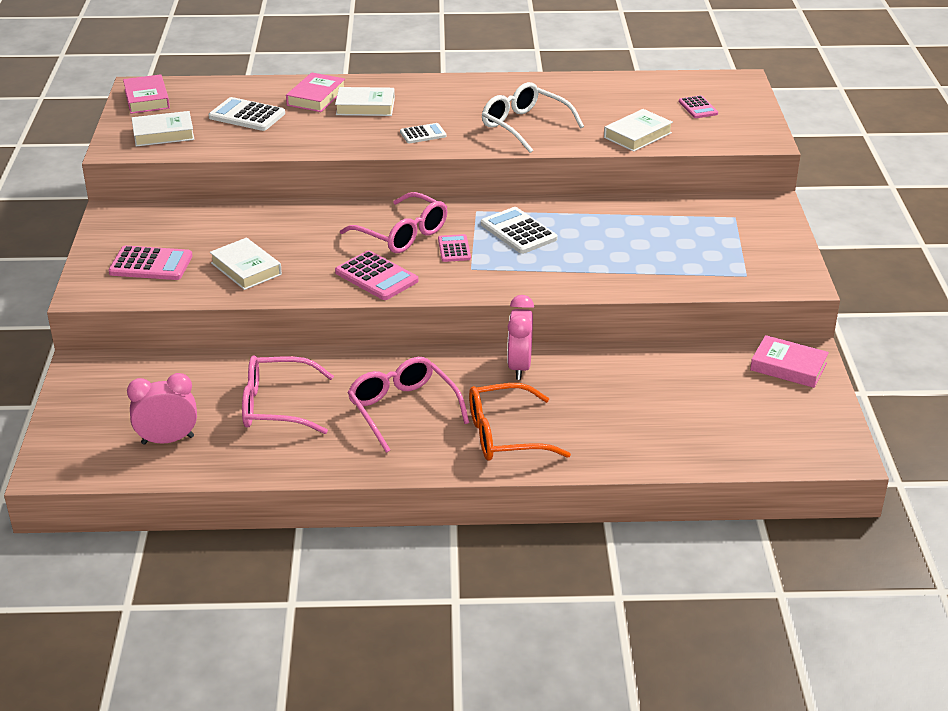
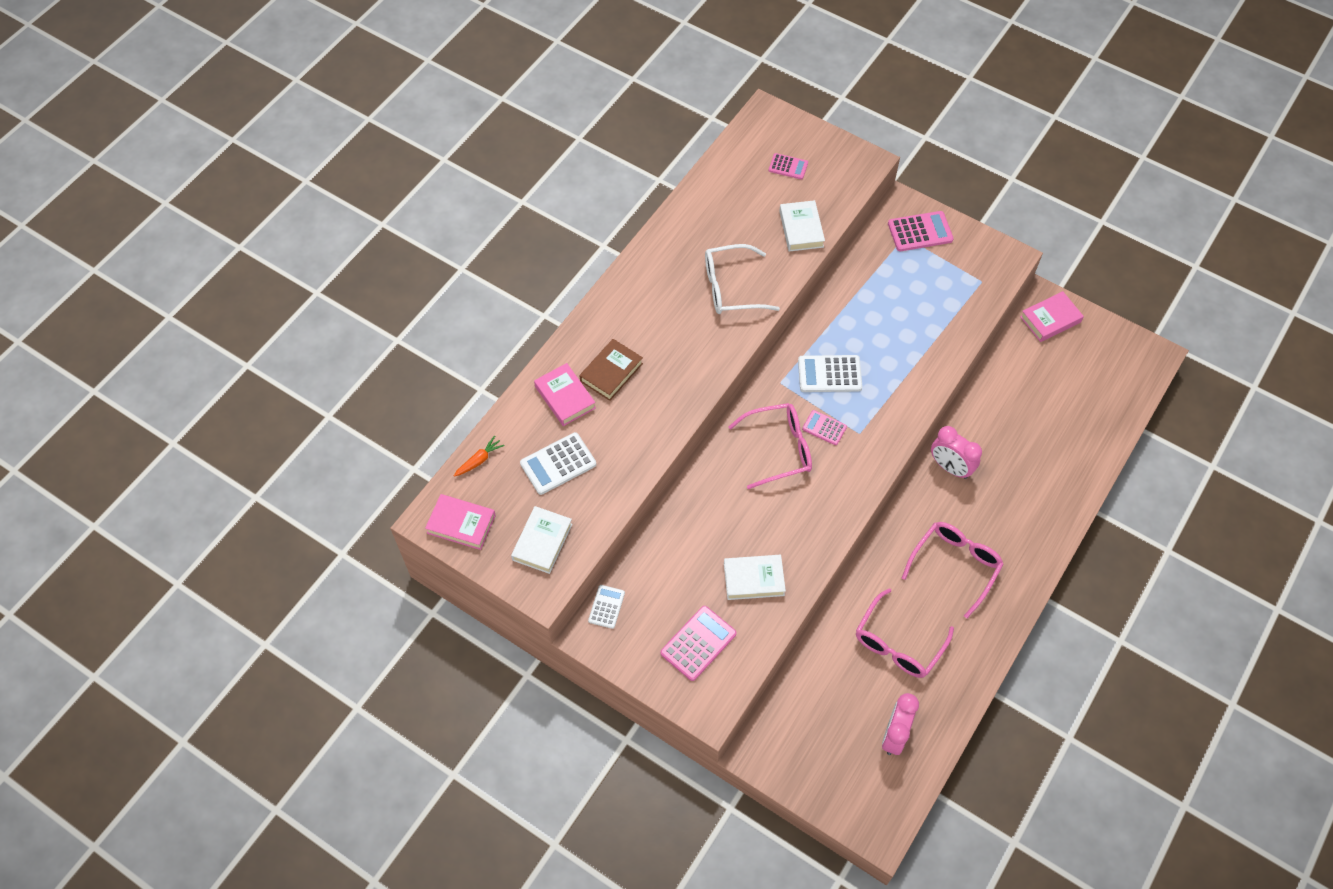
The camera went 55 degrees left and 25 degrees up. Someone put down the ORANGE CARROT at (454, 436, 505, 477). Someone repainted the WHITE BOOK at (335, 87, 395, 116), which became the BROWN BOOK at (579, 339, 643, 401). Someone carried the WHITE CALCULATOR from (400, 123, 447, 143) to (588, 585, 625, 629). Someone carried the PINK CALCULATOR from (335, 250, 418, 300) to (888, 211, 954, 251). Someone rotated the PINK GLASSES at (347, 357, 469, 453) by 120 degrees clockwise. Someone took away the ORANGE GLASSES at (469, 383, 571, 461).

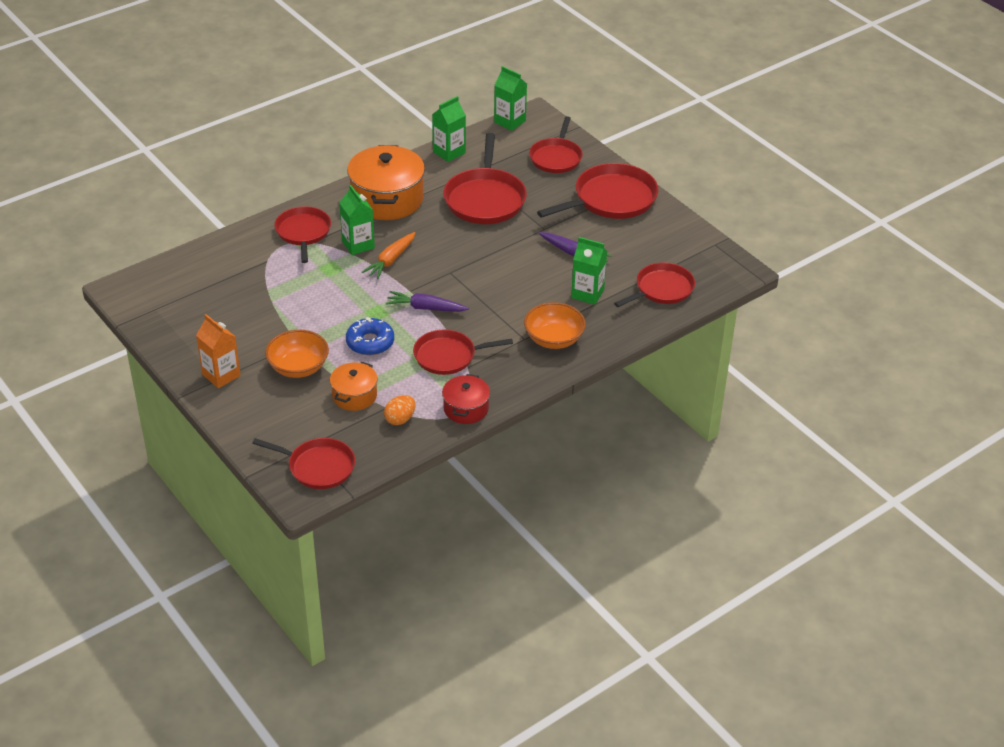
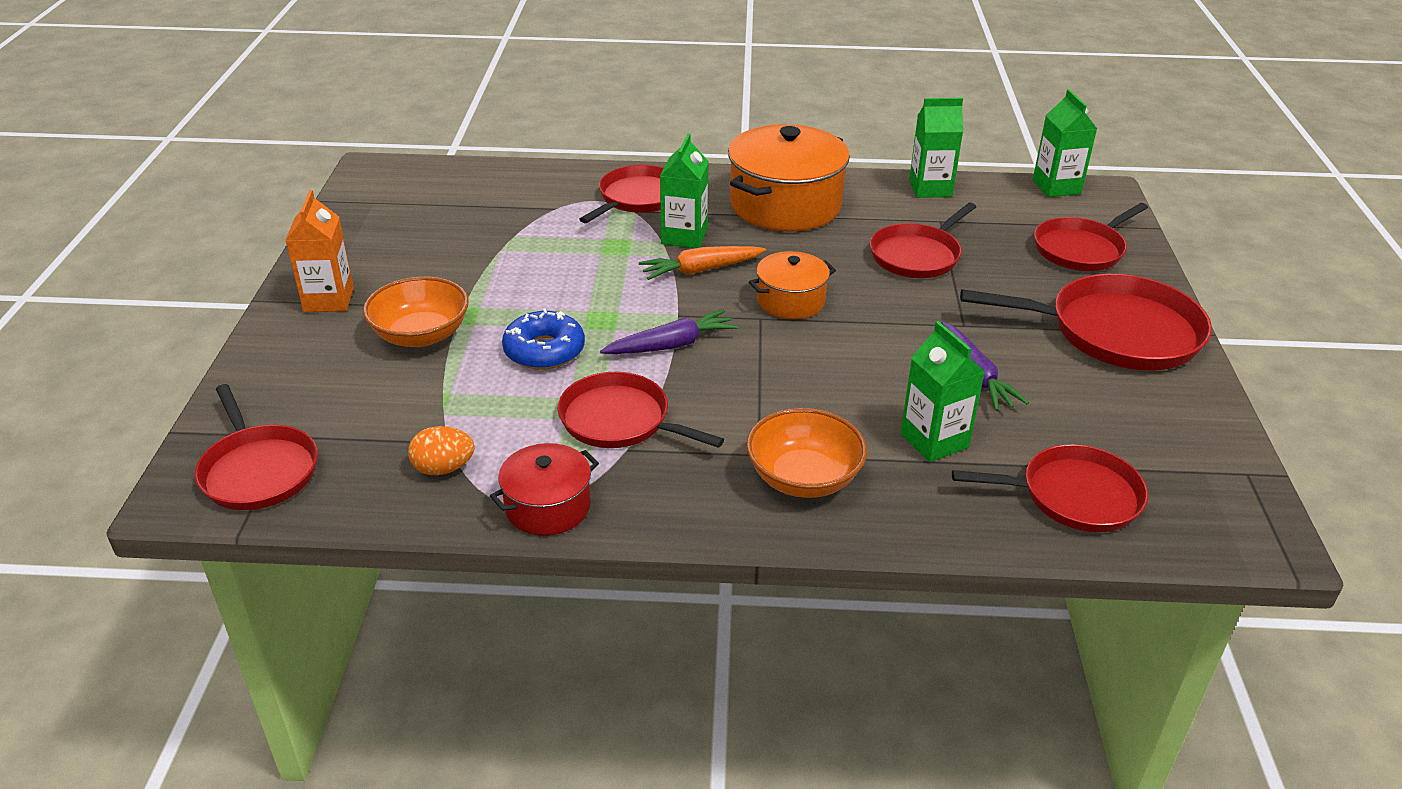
The camera went 40 degrees right and 5 degrees down. Someone rotated the PURPLE CARROT at (386, 291, 469, 312) by 105 degrees clockwise. Someone carried the ORANGE POT from (330, 362, 378, 411) to (749, 251, 836, 319). Someone scaled the RED PAN at (443, 133, 527, 224) by 0.66.

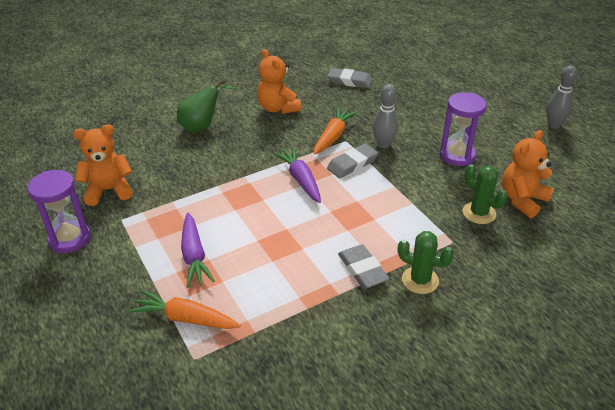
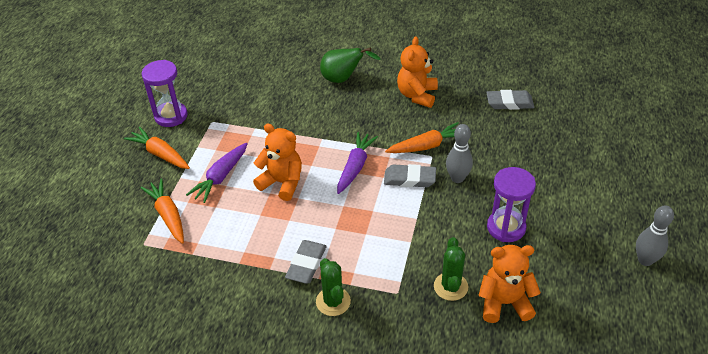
The camera went 45 degrees right and 5 degrees up. Someone put down the ORANGE CARROT at (124, 127, 190, 169). Someone carried the ORANGE TEDDY BEAR from (74, 124, 133, 206) to (253, 124, 302, 201). Someone rotated the GREY ERASER at (327, 68, 372, 88) by 60 degrees counterclockwise.

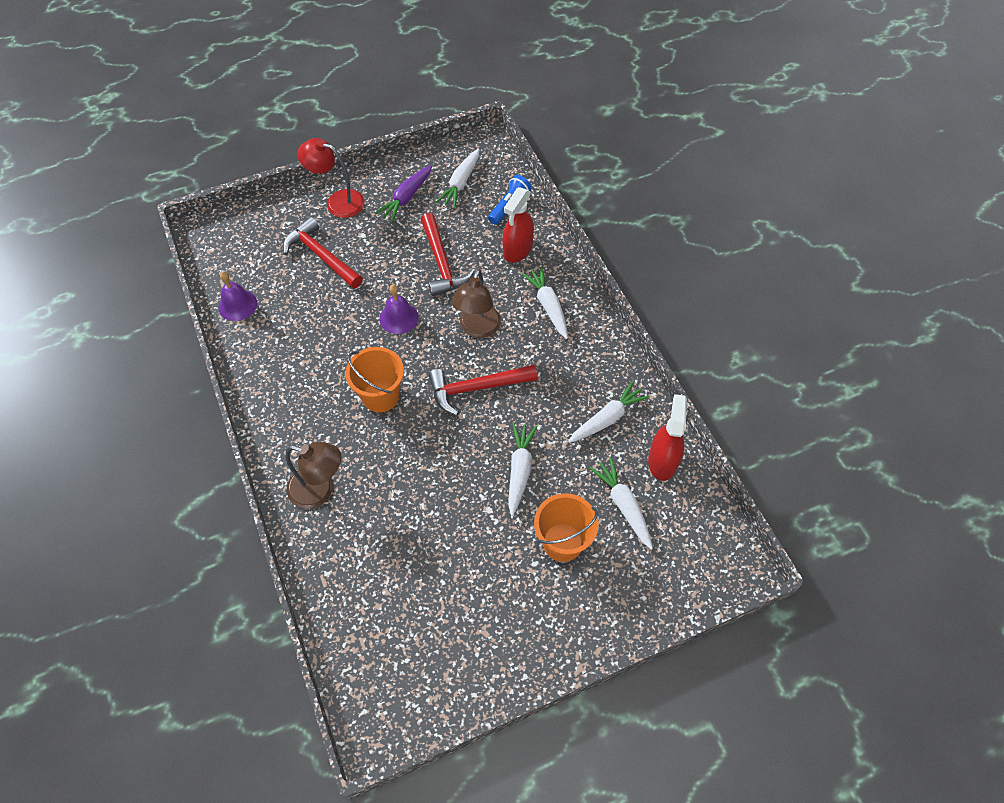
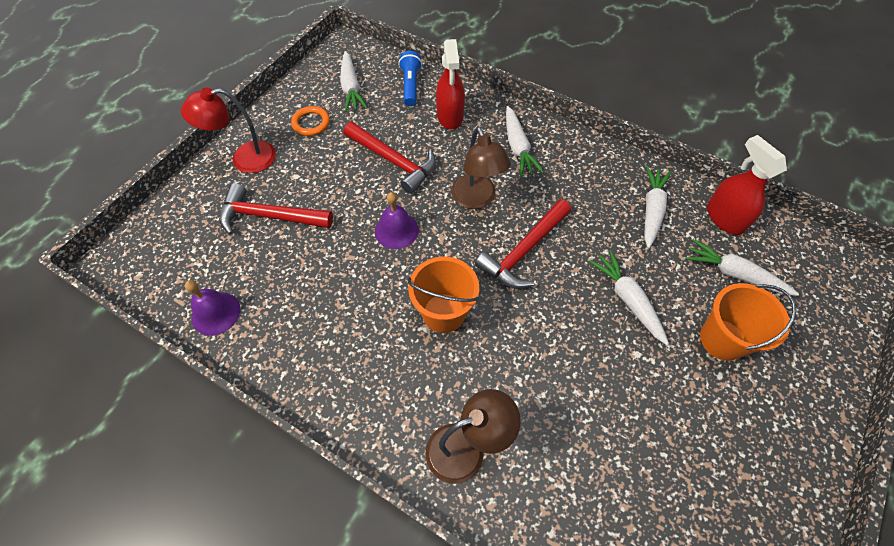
The camera went 35 degrees left and 0 degrees up. Someone swapped the PURPLE CARROT at (375, 165, 433, 222) for the ORANGE RING at (291, 106, 330, 136). Someone rotated the WHITE CARROT at (522, 266, 568, 339) by 135 degrees counterclockwise.

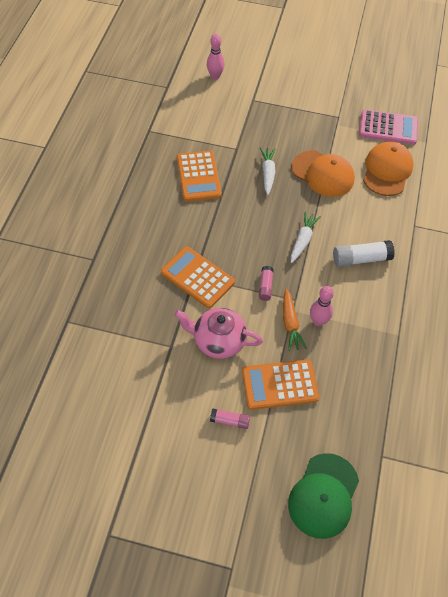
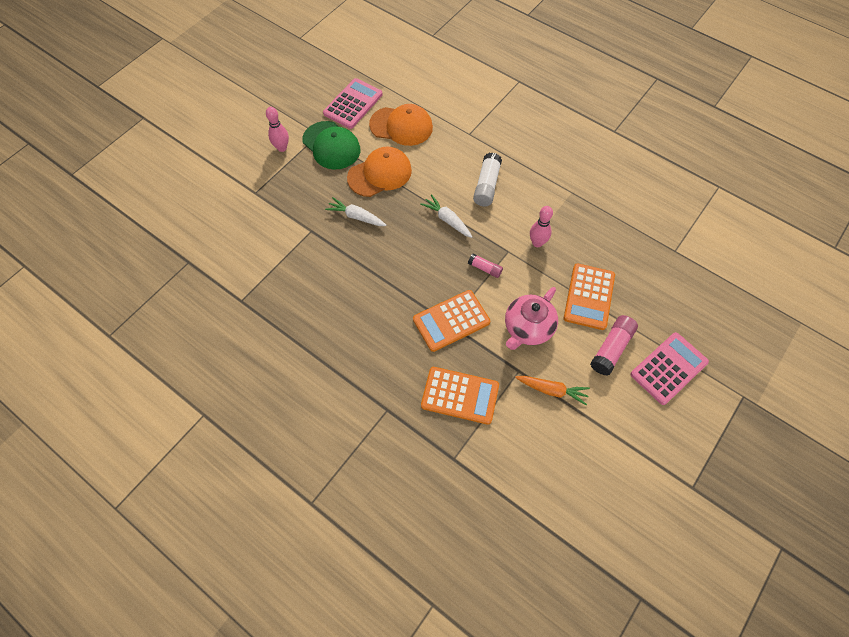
The camera went 65 degrees left and 5 degrees up. Someone carried the PINK BOWLING PIN from (207, 34, 225, 80) to (266, 107, 289, 152). Someone carried the GREEN CAP from (288, 453, 359, 539) to (302, 121, 360, 170). Someone rotated the ORANGE CAP at (363, 141, 414, 196) by 150 degrees clockwise. Someone carried the ORANGE CALCULATOR from (177, 150, 222, 202) to (421, 367, 499, 425). Someone carried the ORANGE CARROT from (283, 288, 307, 351) to (515, 376, 590, 405). Someone scaled the PINK GLUE STICK at (210, 408, 250, 429) by 1.71. Someone put down the PINK CALCULATOR at (630, 332, 709, 405).

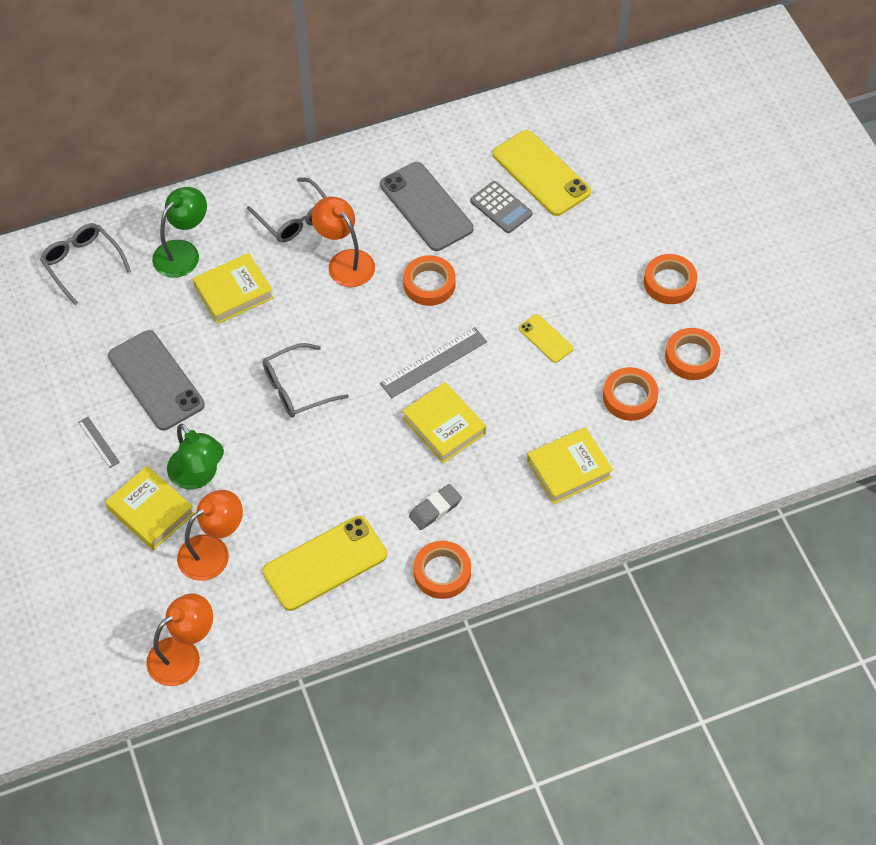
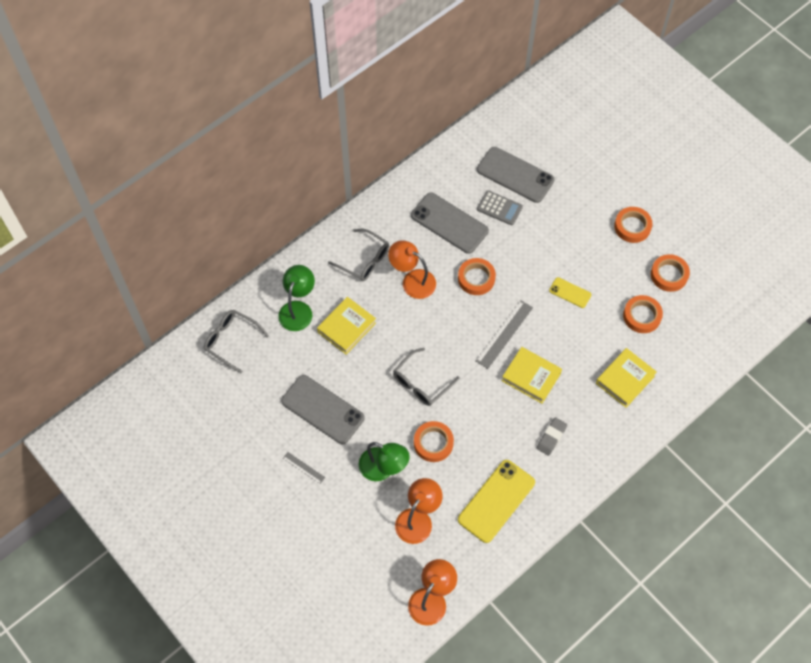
The camera went 20 degrees left and 5 degrees up. Someone carried the ORANGE TAPE from (414, 541, 471, 599) to (414, 421, 454, 462). Someone repainted the YELLOW PHONE at (493, 130, 591, 216), which became the GREY PHONE at (477, 147, 554, 203). Someone took away the YELLOW BOOK at (105, 466, 194, 550).

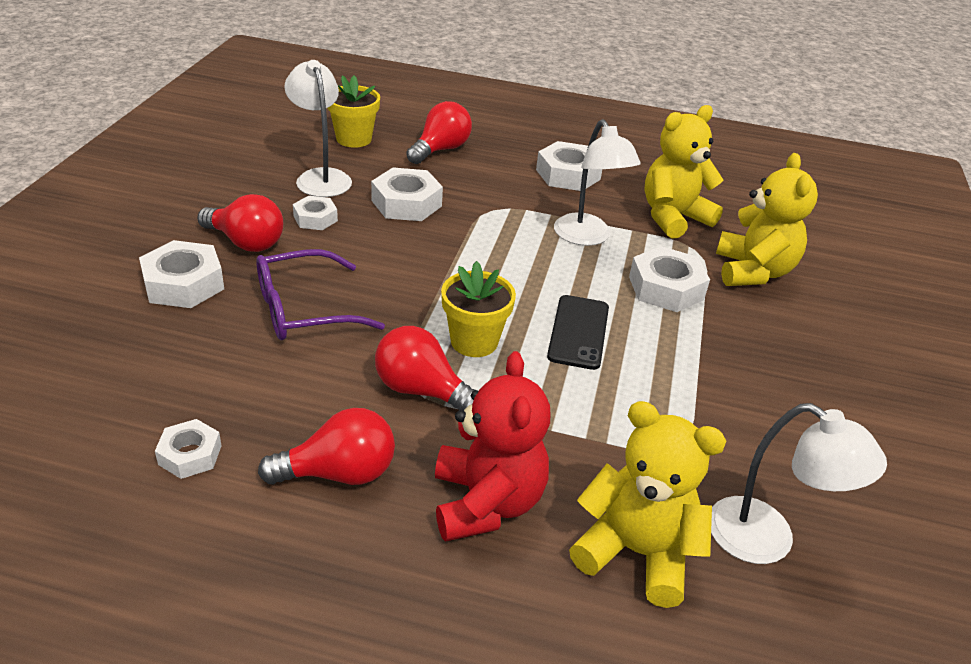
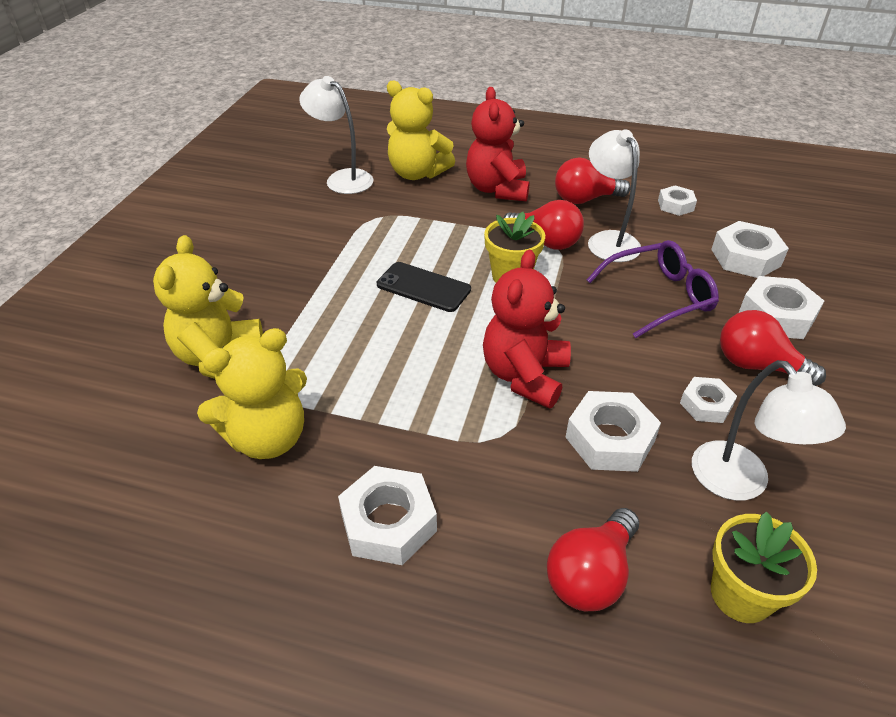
The camera went 175 degrees left and 5 degrees up. Someone rotated the BLACK PHONE at (547, 295, 609, 370) by 75 degrees counterclockwise. Someone put down the RED TEDDY BEAR at (483, 250, 571, 409). Someone carried the WHITE LAMP from (554, 119, 641, 246) to (588, 129, 641, 262). Someone carried the WHITE NUT from (629, 246, 710, 312) to (711, 221, 789, 278).

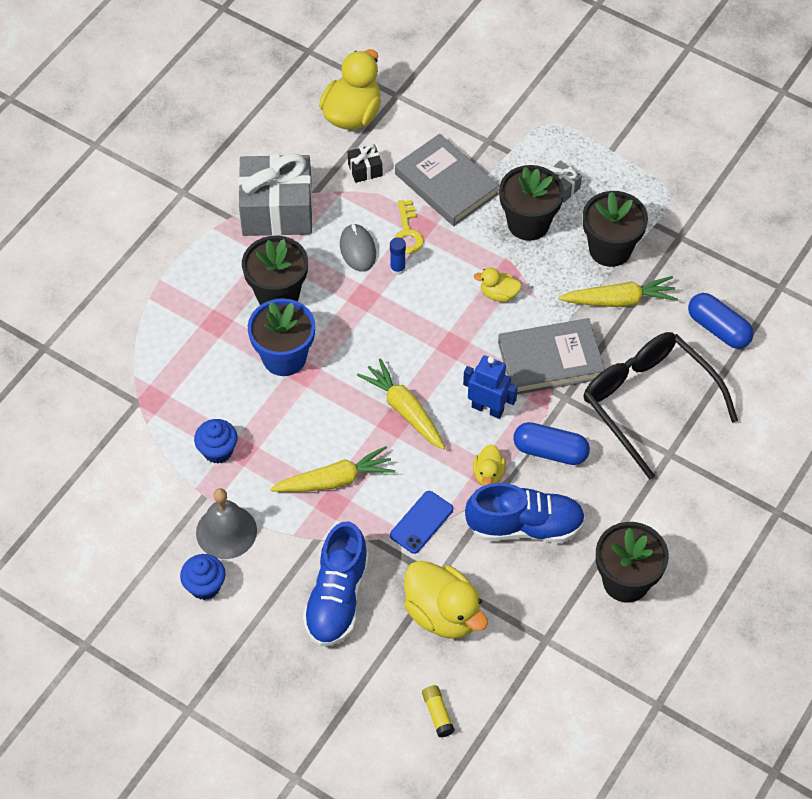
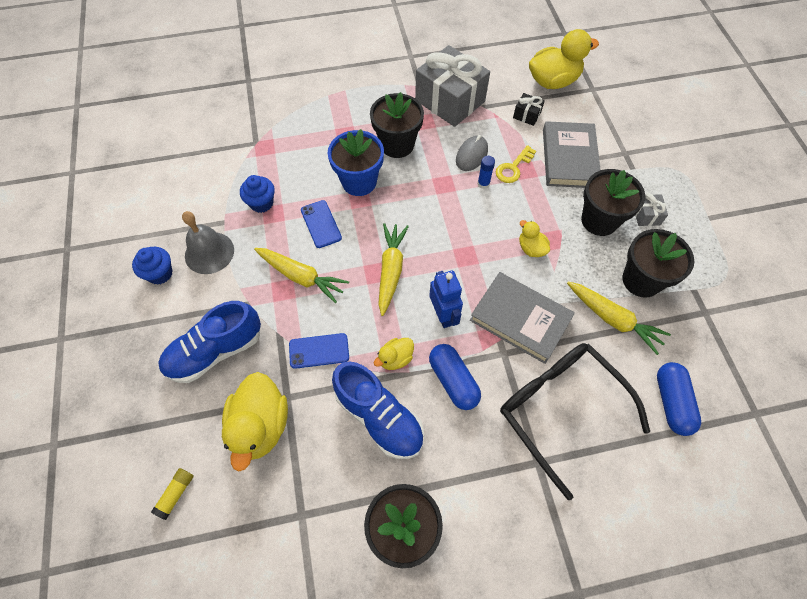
The camera went 45 degrees right and 5 degrees up. Someone put down the BLUE PHONE at (301, 200, 342, 248). Someone rotated the BLACK GLASSES at (584, 332, 738, 480) by 45 degrees counterclockwise.

